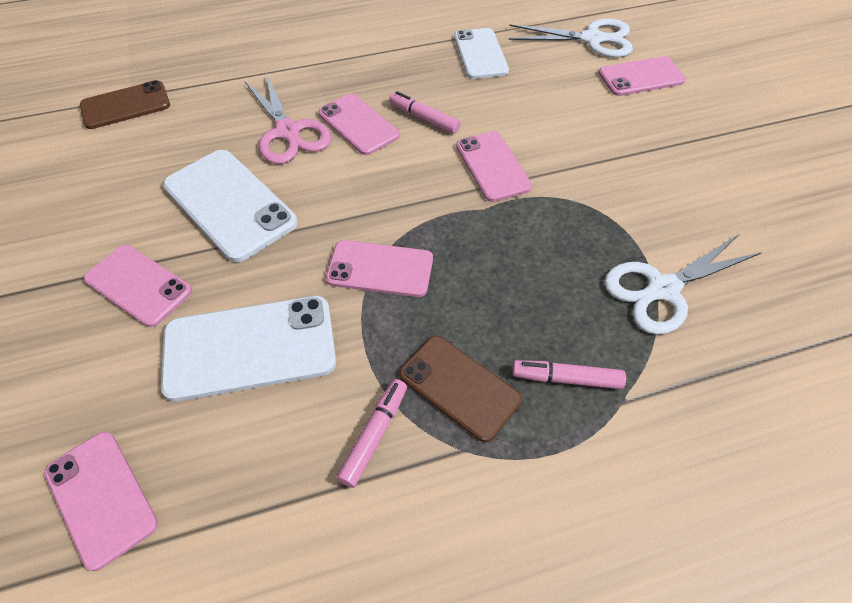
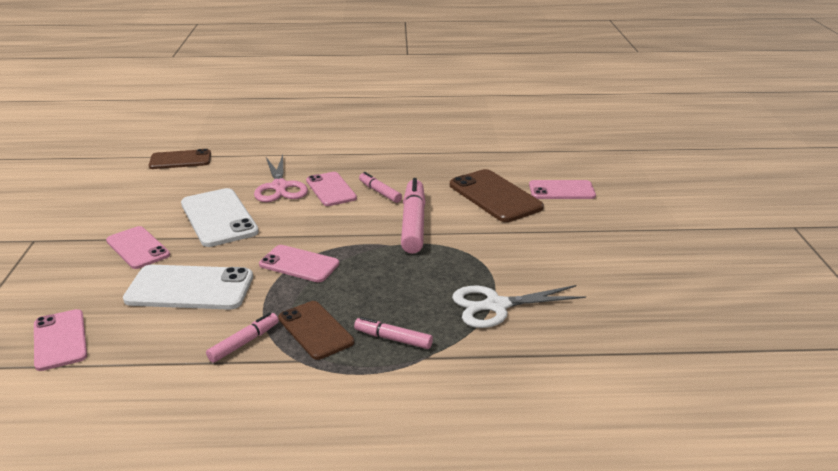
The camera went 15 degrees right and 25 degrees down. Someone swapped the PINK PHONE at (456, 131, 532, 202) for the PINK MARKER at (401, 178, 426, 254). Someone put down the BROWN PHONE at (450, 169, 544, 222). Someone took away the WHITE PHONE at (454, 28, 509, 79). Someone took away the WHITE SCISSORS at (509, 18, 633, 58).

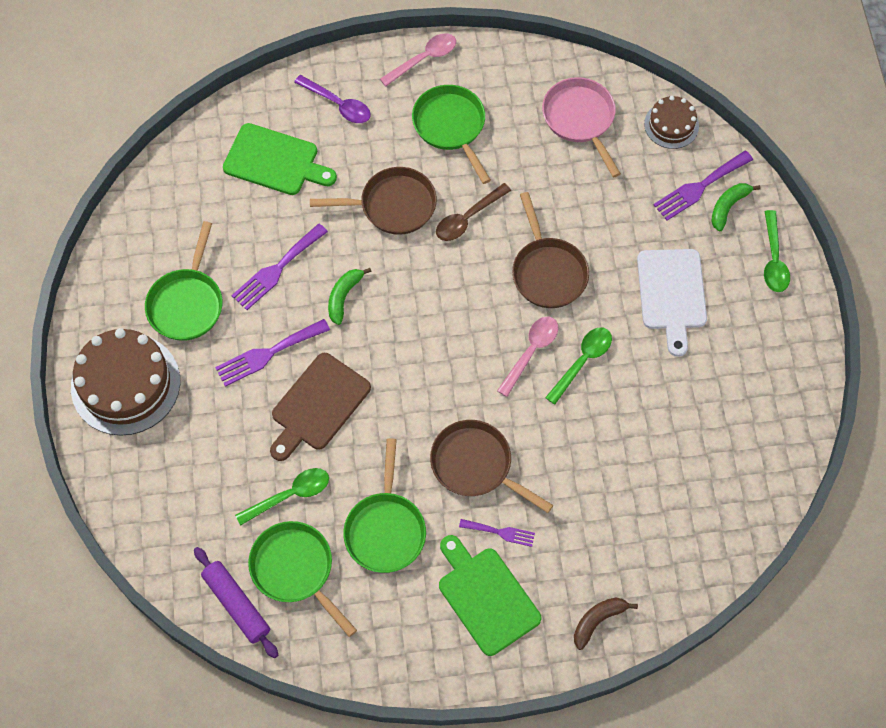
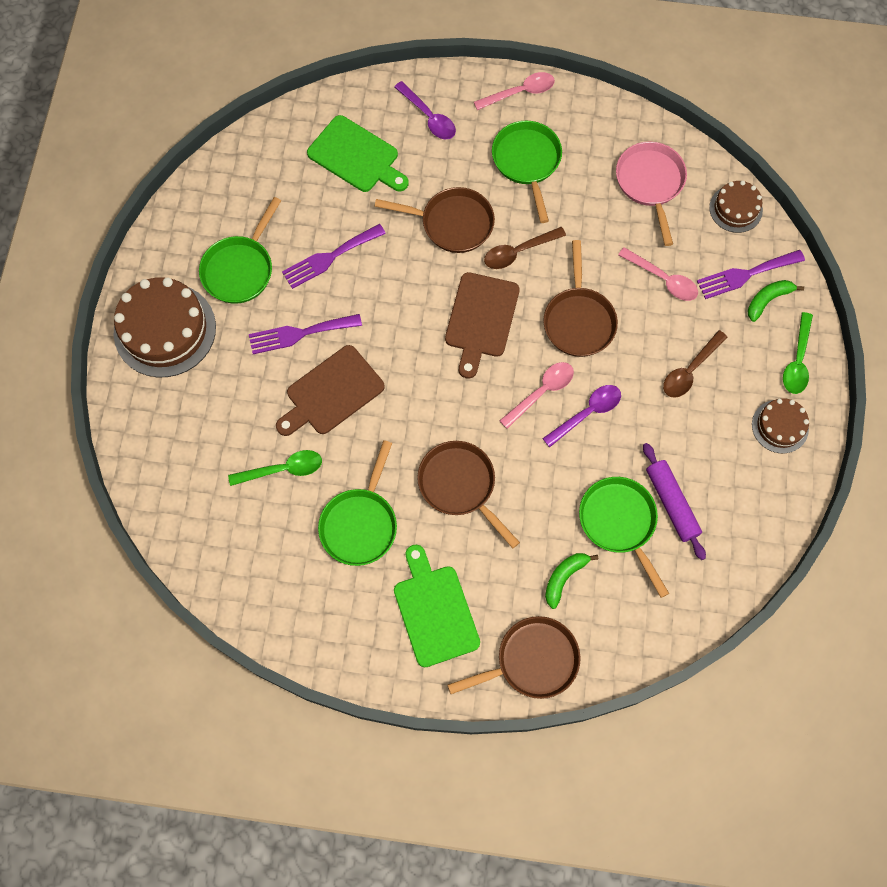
The camera went 15 degrees right and 5 degrees up. Someone put down the BROWN CUTTING BOARD at (445, 272, 520, 378). Someone swapped the BROWN BANANA at (574, 598, 638, 650) for the BROWN PAN at (448, 616, 581, 699). Someone repainted the GREEN SPOON at (545, 327, 612, 405), which became the PURPLE SPOON at (542, 385, 621, 447). Someone carried the GREEN BANANA from (328, 268, 372, 325) to (545, 553, 598, 609). Someone carried the GREEN PAN from (248, 521, 357, 637) to (579, 477, 669, 598). Someone put down the PINK SPOON at (618, 247, 698, 301). Someone carried the PURPLE ROLLING PIN from (194, 547, 278, 658) to (643, 443, 706, 560). Someone swapped the WHITE CUTTING BOARD at (637, 249, 707, 357) for the BROWN SPOON at (663, 330, 727, 398). Someone put down the BROWN CAKE at (752, 398, 809, 454). Someone took away the PURPLE FORK at (459, 519, 535, 547).

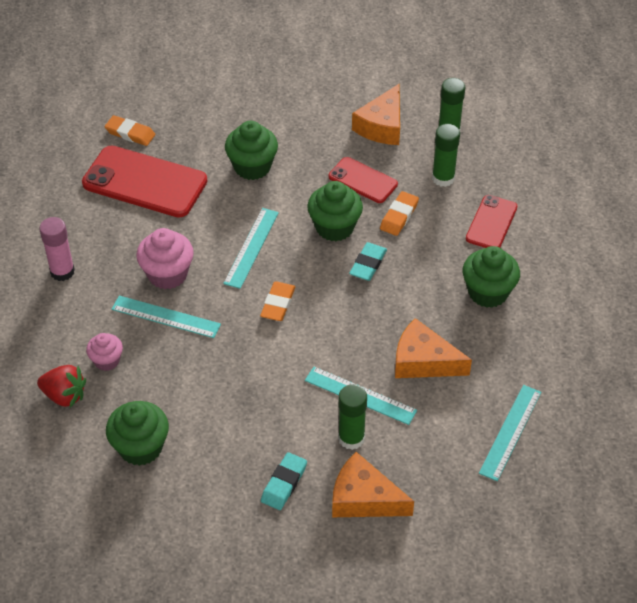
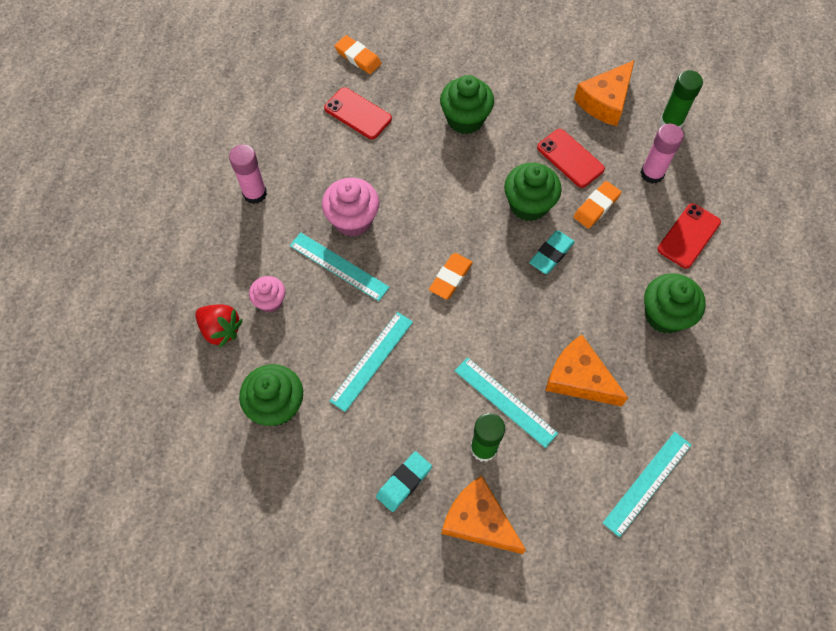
The camera went 15 degrees right and 15 degrees up. Someone scaled the RED PHONE at (82, 145, 207, 218) by 0.56. Someone carried the TURQUOISE RULER from (223, 208, 279, 289) to (330, 312, 413, 412). Someone repainted the GREEN GLUE STICK at (432, 124, 460, 187), which became the PINK GLUE STICK at (640, 124, 684, 184).

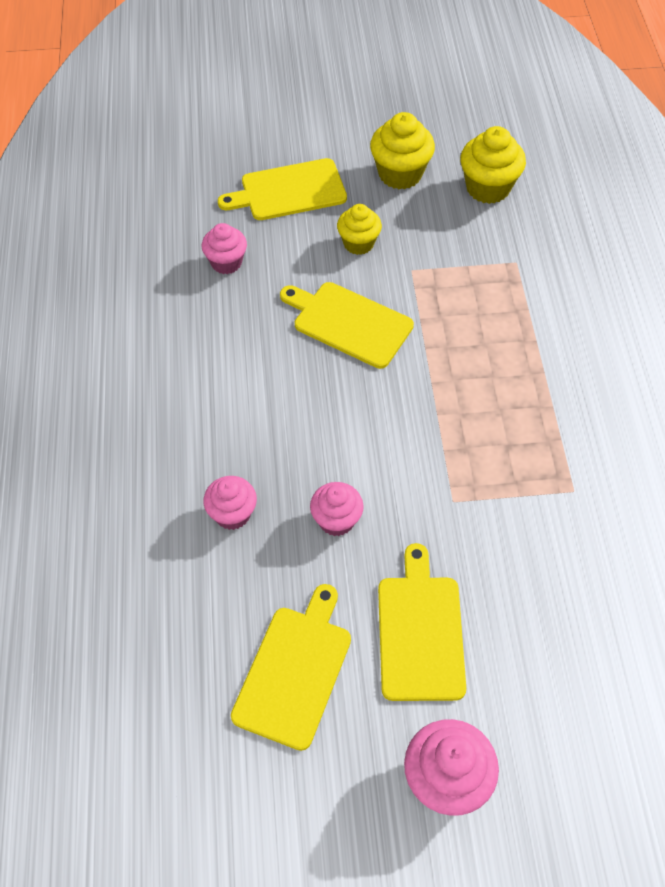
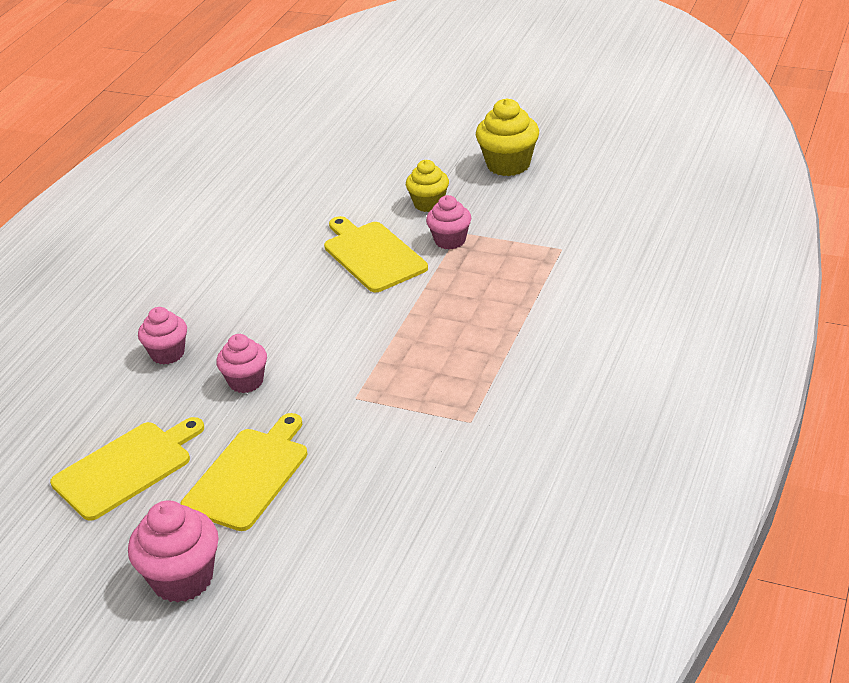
The camera went 30 degrees right and 20 degrees down. Someone carried the PINK CUPCAKE from (202, 223, 247, 274) to (426, 195, 471, 250). Someone took away the YELLOW CUTTING BOARD at (218, 158, 347, 220). Someone took away the YELLOW CUPCAKE at (460, 126, 526, 204).

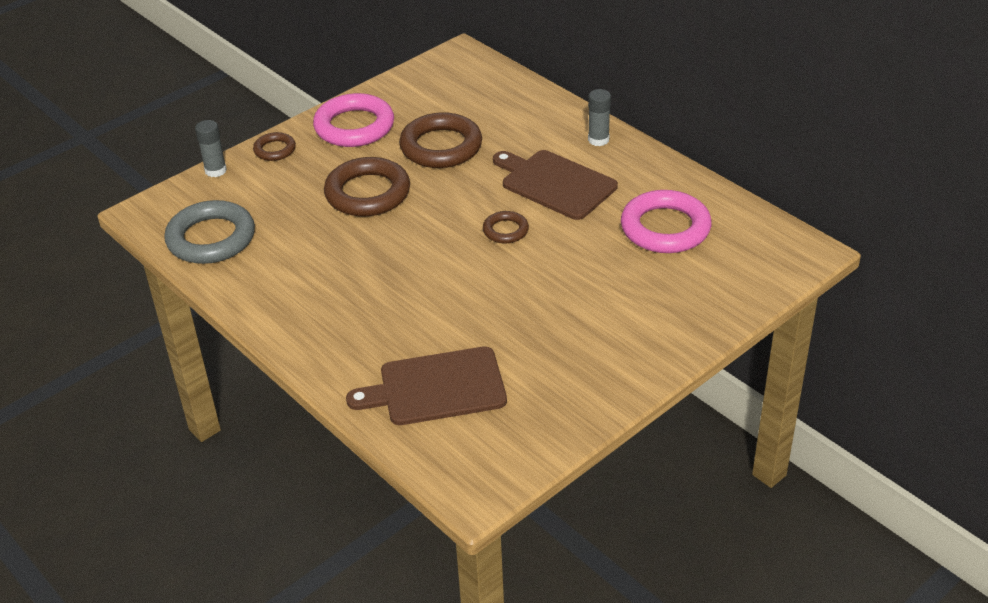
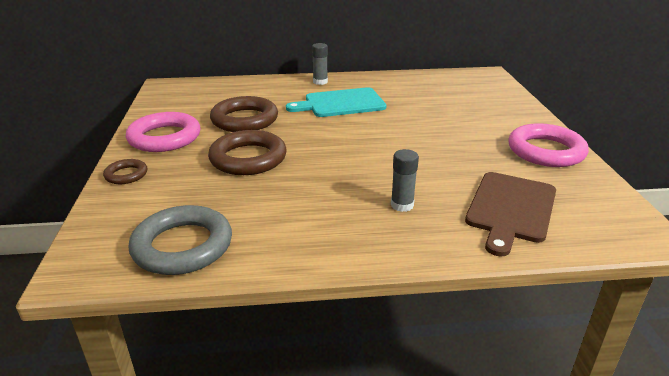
The camera went 55 degrees left and 10 degrees down. Someone repainted the BROWN CUTTING BOARD at (493, 150, 618, 220), which became the TURQUOISE CUTTING BOARD at (286, 87, 387, 117). Someone carried the GREY GLUE STICK from (195, 120, 227, 177) to (391, 149, 419, 212). Someone carried the PINK RING from (621, 190, 712, 253) to (508, 123, 589, 167). Someone took away the BROWN RING at (483, 211, 529, 243).

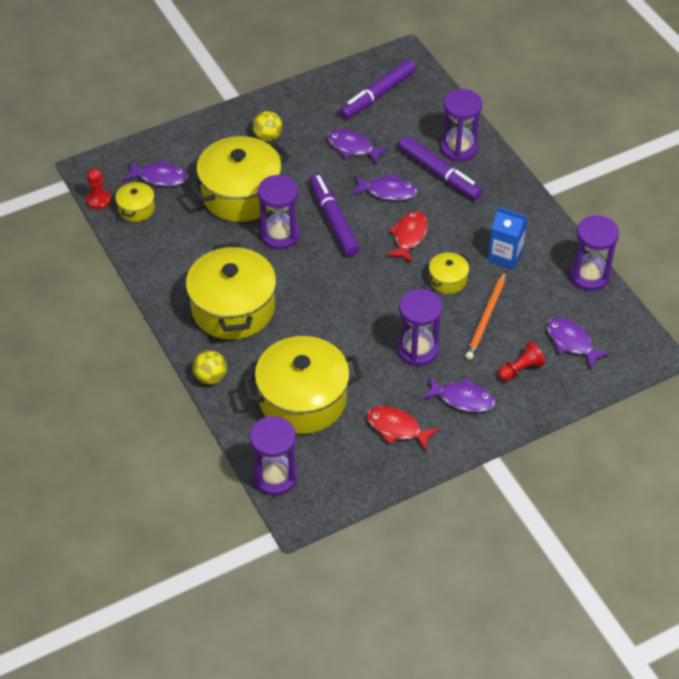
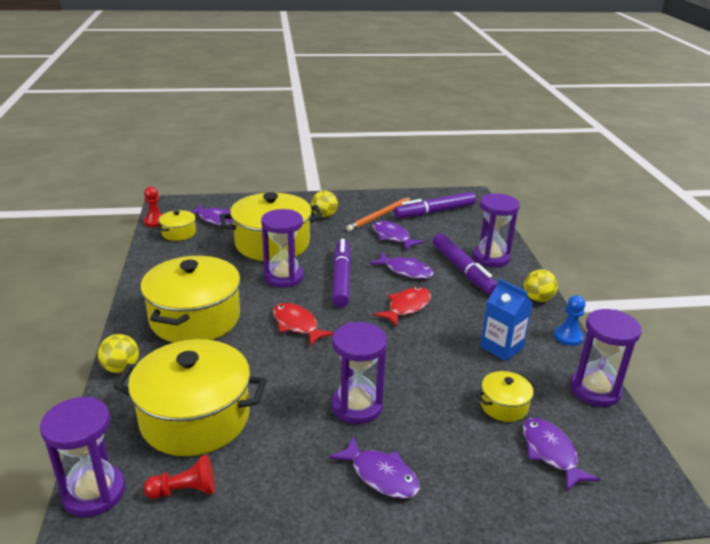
The camera went 20 degrees right and 20 degrees down. Someone carried the RED PAWN from (498, 341, 546, 381) to (143, 455, 215, 499). Someone carried the RED FISH from (367, 406, 439, 451) to (273, 303, 334, 347). Someone carried the ORANGE PENCIL from (465, 271, 506, 360) to (346, 198, 411, 231). Someone carried the YELLOW POT from (428, 252, 470, 294) to (476, 371, 537, 422). Someone put down the YELLOW BALL at (524, 269, 558, 302). Someone put down the BLUE PAWN at (554, 295, 586, 346).

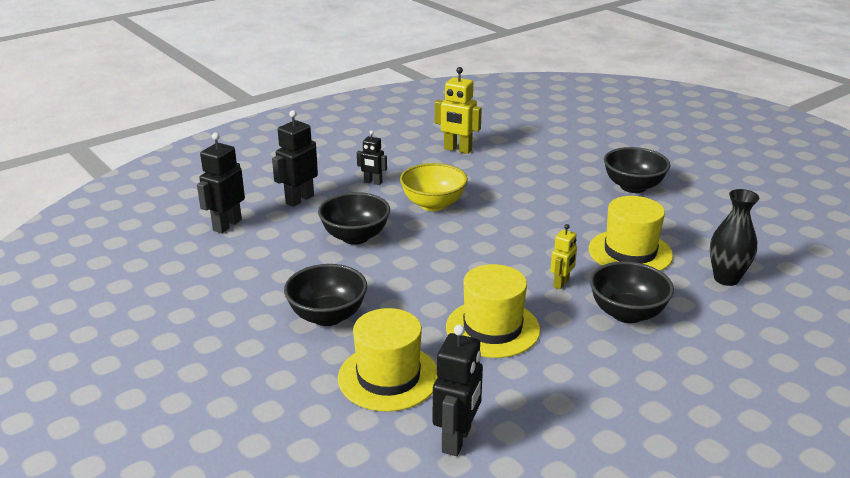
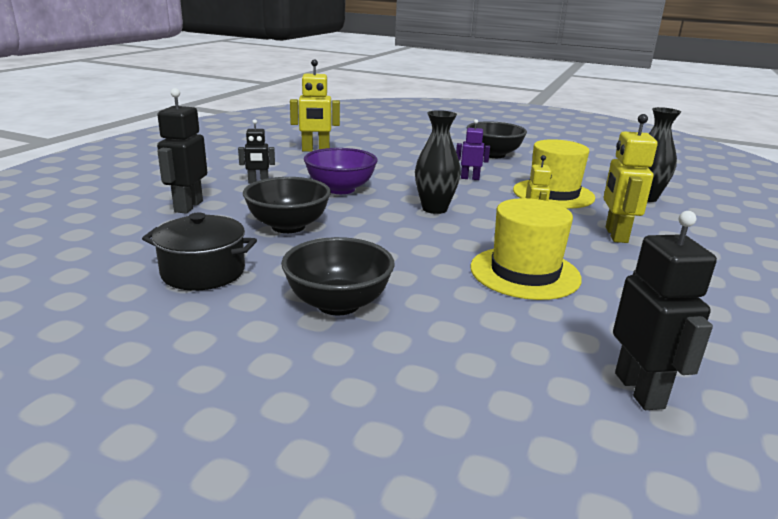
The camera went 30 degrees left and 5 degrees down. Someone put down the BLACK POT at (142, 212, 257, 291). Someone repainted the YELLOW BOWL at (400, 163, 468, 211), which became the PURPLE BOWL at (304, 148, 377, 194). Someone put down the BLACK VASE at (415, 110, 461, 214). Someone put down the PURPLE ROBOT at (456, 119, 490, 180). Someone swapped the BLACK BOWL at (590, 261, 674, 323) for the YELLOW ROBOT at (603, 114, 658, 243). Someone took away the BLACK ROBOT at (197, 133, 245, 233). Someone took away the YELLOW HAT at (338, 308, 437, 412).

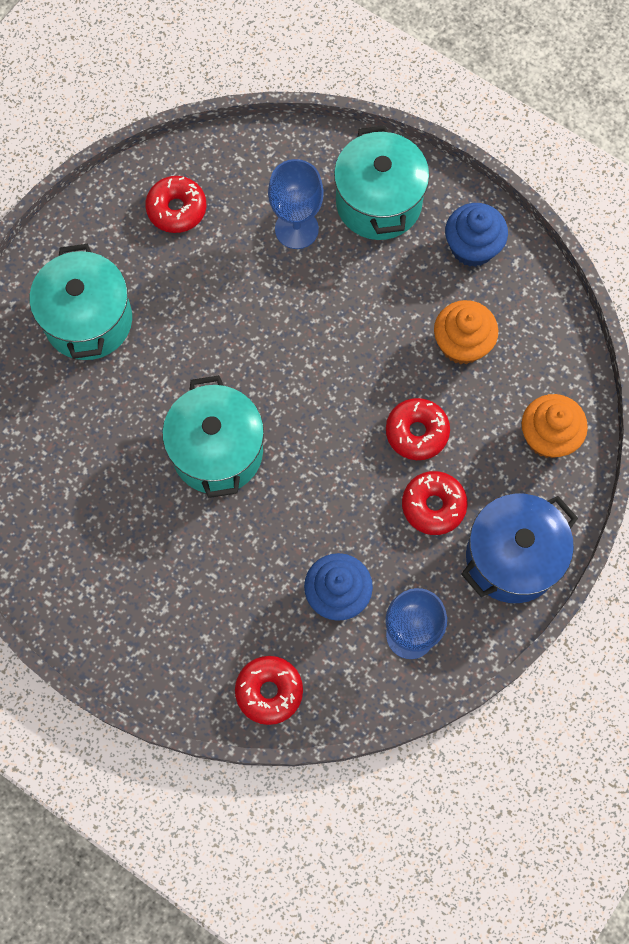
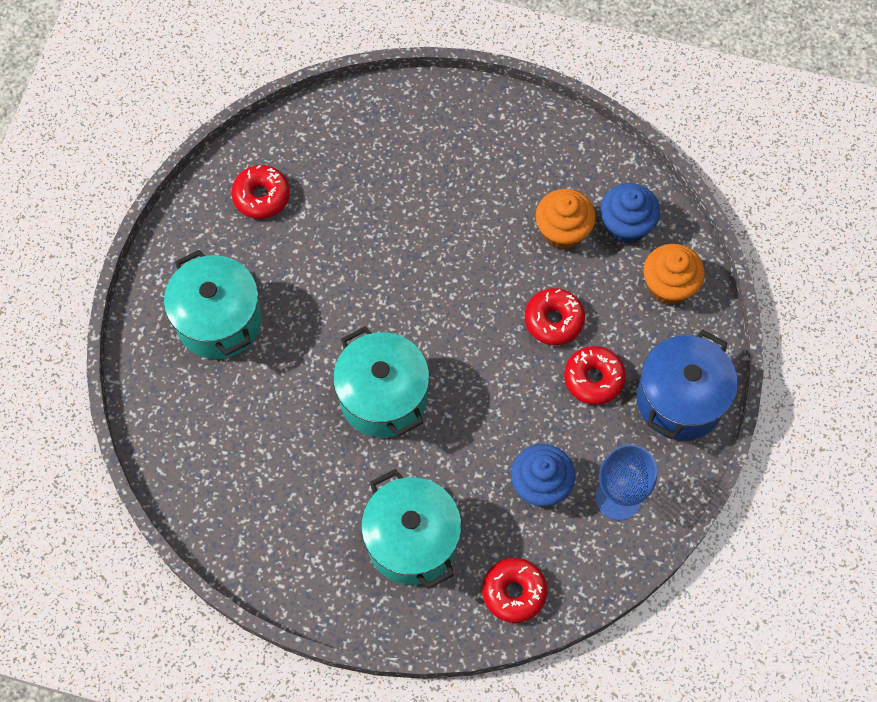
The camera went 20 degrees left and 5 degrees down. Someone carried the TURQUOISE POT from (334, 126, 429, 240) to (361, 469, 462, 589). Someone carried the BLUE CUPCAKE from (445, 203, 508, 267) to (600, 183, 660, 244). Someone took away the BLUE GOBLET at (268, 159, 324, 249).

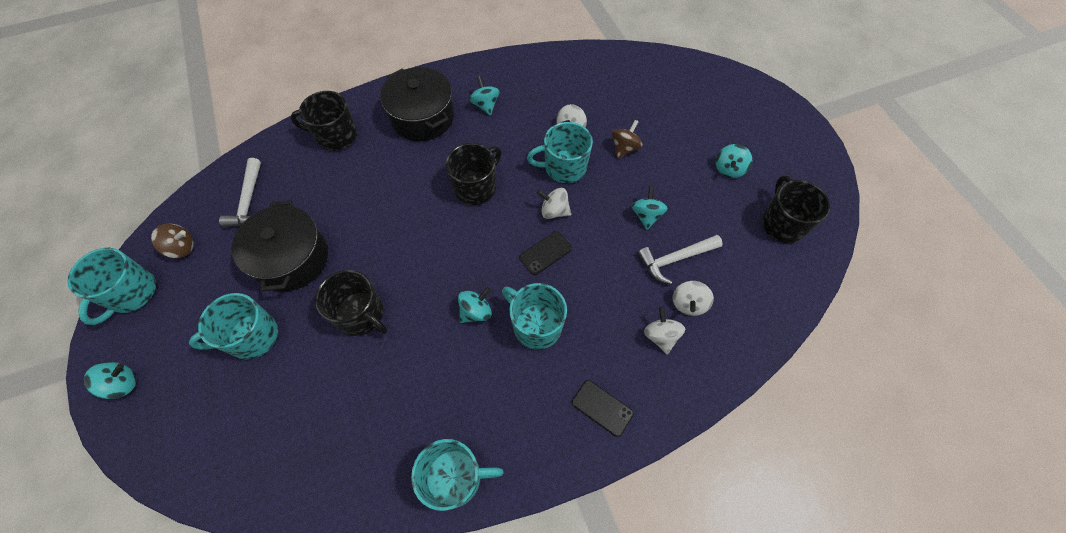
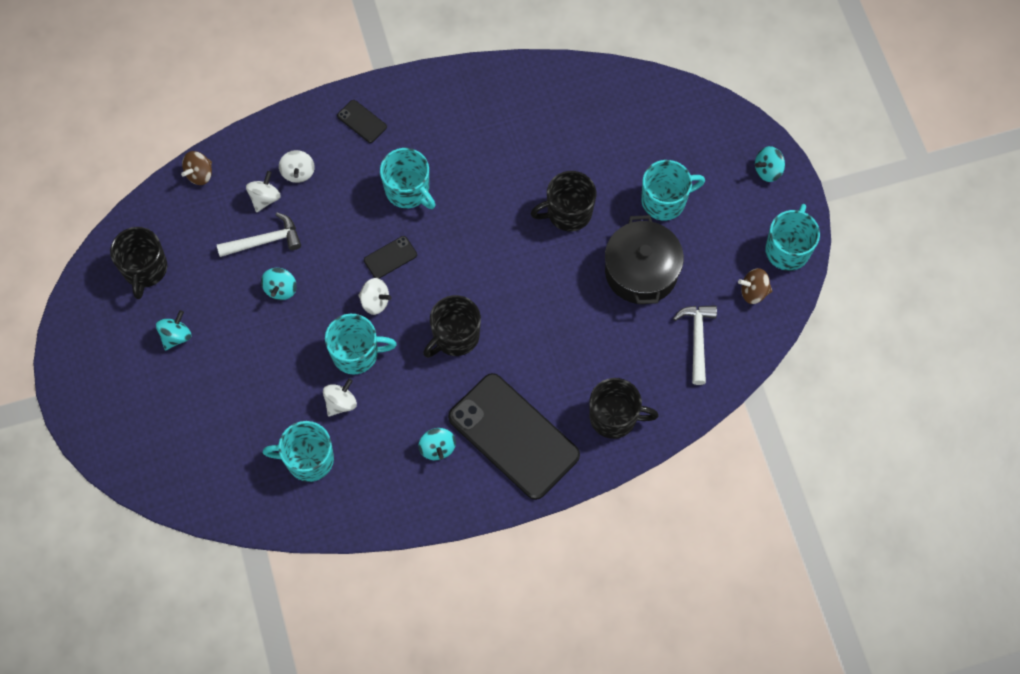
The camera went 175 degrees left and 5 degrees up. Someone carried the BROWN SPINNING TOP from (612, 120, 642, 159) to (181, 151, 212, 185). Someone carried the TURQUOISE MUG from (411, 439, 504, 511) to (263, 421, 334, 482). Someone swapped the BLACK POT at (380, 67, 454, 141) for the BLACK PHONE at (448, 373, 580, 500). Someone rotated the BLACK MUG at (315, 270, 388, 336) by 60 degrees counterclockwise. Someone took away the TURQUOISE SPINNING TOP at (458, 287, 492, 323).

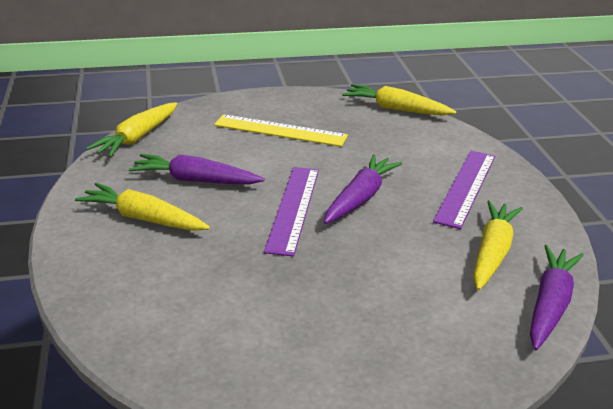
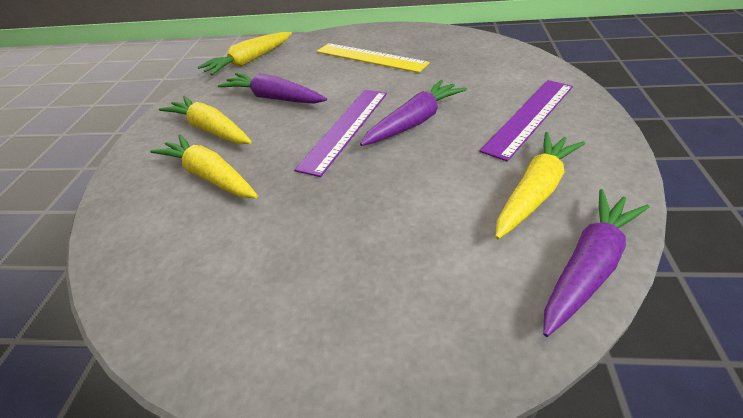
The camera went 20 degrees right and 10 degrees up. Someone carried the YELLOW CARROT from (342, 84, 456, 116) to (150, 134, 258, 198).

